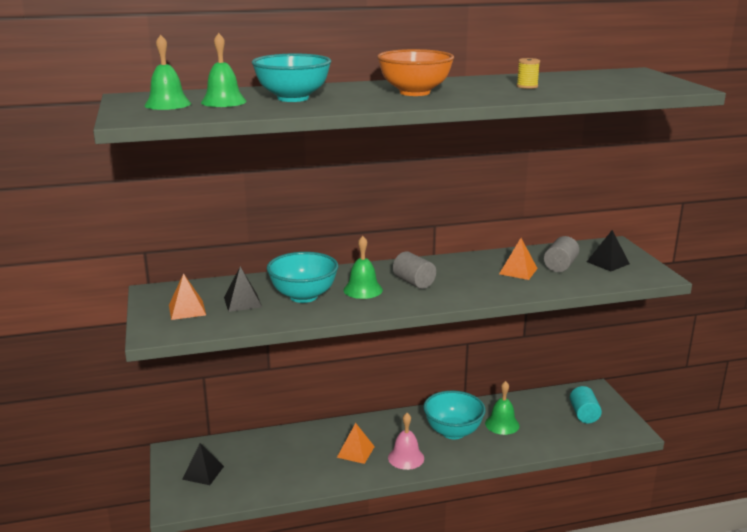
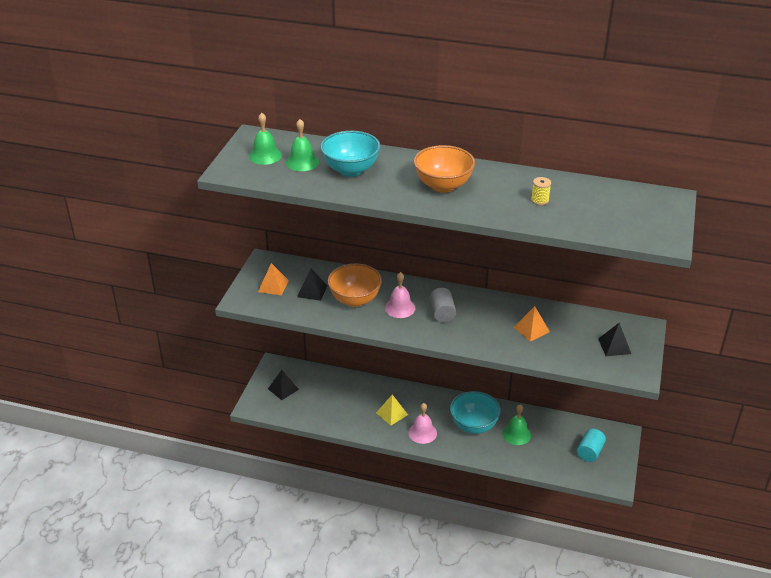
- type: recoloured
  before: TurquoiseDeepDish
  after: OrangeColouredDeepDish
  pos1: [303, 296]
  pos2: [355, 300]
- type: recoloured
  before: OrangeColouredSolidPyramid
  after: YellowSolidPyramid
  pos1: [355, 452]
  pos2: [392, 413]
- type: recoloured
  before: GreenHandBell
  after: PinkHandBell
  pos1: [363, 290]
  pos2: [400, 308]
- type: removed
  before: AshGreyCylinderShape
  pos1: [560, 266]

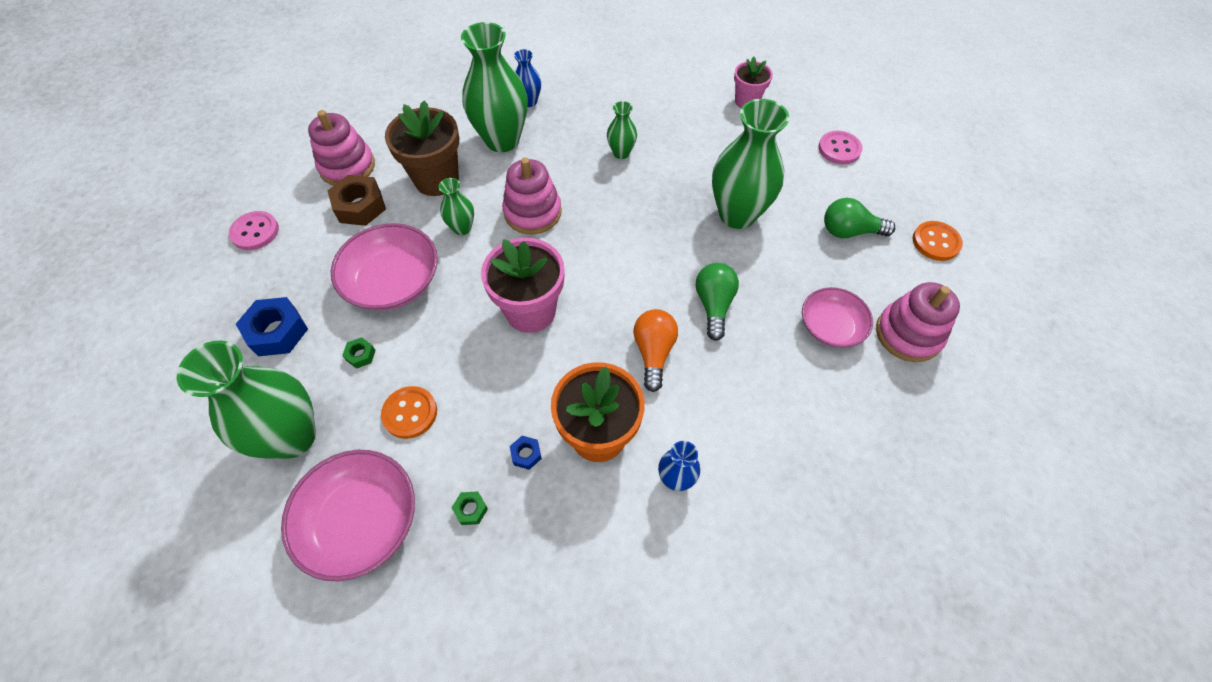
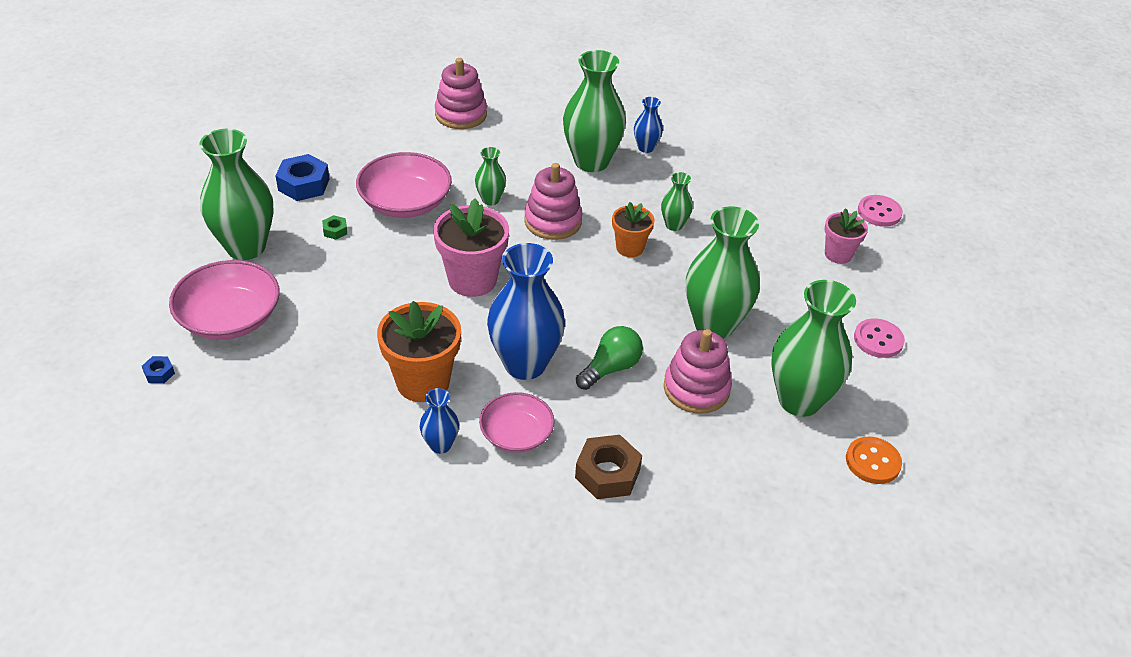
- type: moved
  before: CobaltNut
  pos1: [526, 454]
  pos2: [159, 373]
- type: moved
  before: PinkDeepDish
  pos1: [830, 327]
  pos2: [516, 434]
- type: replaced
  before: OrangeColouredLightBulb
  after: CobaltTallVase
  pos1: [653, 352]
  pos2: [525, 364]
- type: moved
  before: BrownNut
  pos1: [360, 206]
  pos2: [607, 473]
- type: added
  after: OrangeColouredPlantPot
  pos2: [630, 248]
- type: moved
  before: PinkStackingToy
  pos1: [908, 334]
  pos2: [696, 389]
- type: replaced
  before: GreenLightBulb
  after: GreenTallVase
  pos1: [849, 231]
  pos2: [799, 400]
- type: moved
  before: PinkSewingButton
  pos1: [255, 232]
  pos2: [879, 212]
- type: removed
  before: OrangeColouredSewingButton
  pos1: [410, 413]
- type: removed
  before: BrownPlantPot
  pos1: [436, 179]
- type: removed
  before: GreenNut
  pos1: [471, 509]

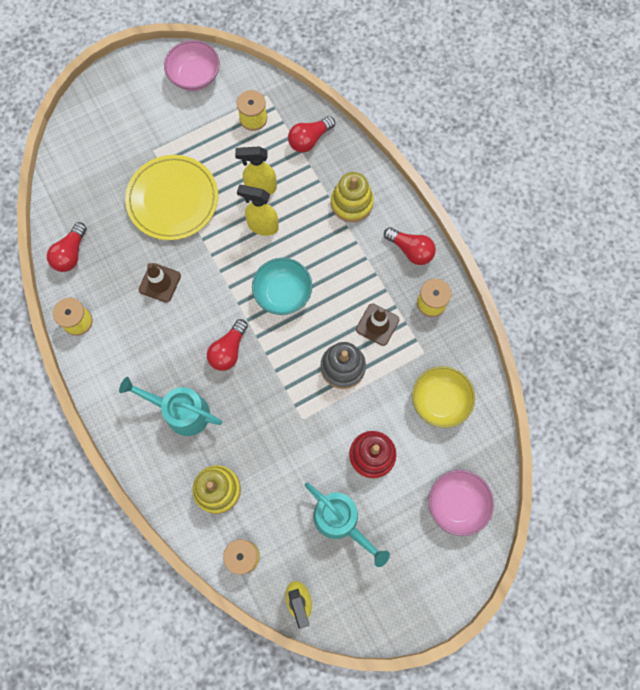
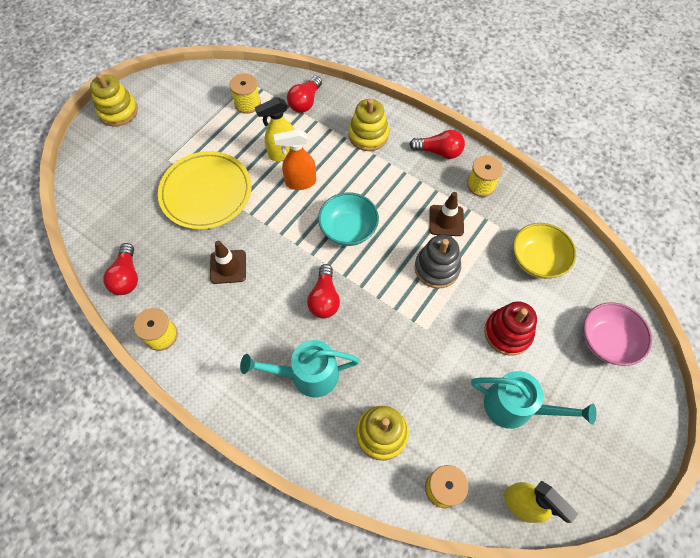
- type: added
  after: YellowStackingToy
  pos2: [118, 111]
- type: recoloured
  before: YellowSprayer
  after: OrangeColouredSprayer
  pos1: [262, 226]
  pos2: [300, 182]
- type: removed
  before: PinkDeepDish
  pos1: [194, 76]

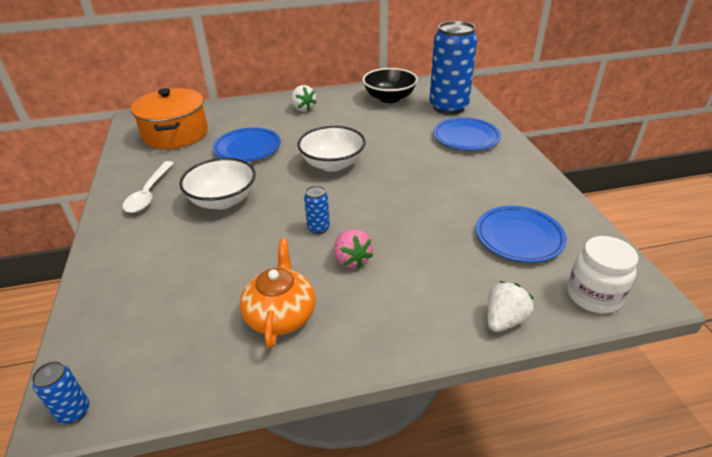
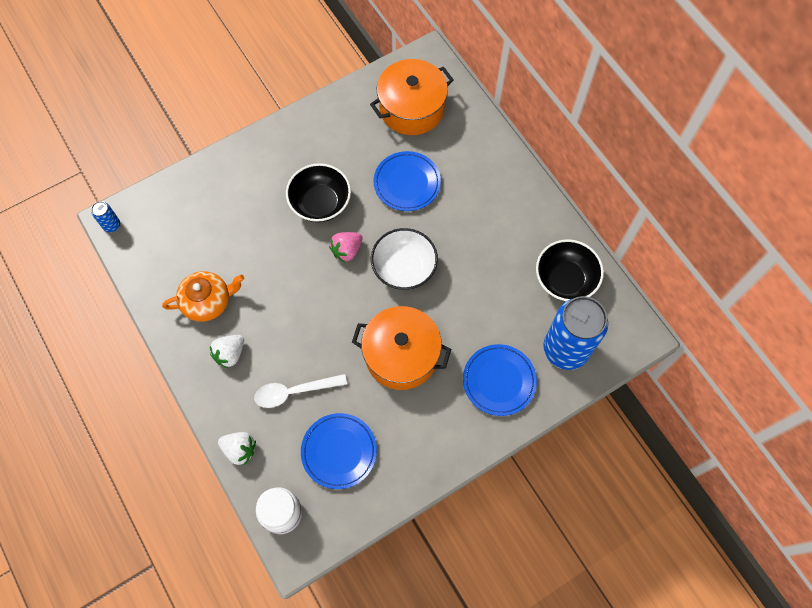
- type: moved
  before: PureWhiteStrawberry
  pos1: [303, 109]
  pos2: [230, 354]
- type: moved
  before: PureWhiteSpoon
  pos1: [149, 193]
  pos2: [294, 392]
- type: recoloured
  before: PureWhiteDeepDish
  after: EbonyDeepDish
  pos1: [223, 200]
  pos2: [320, 203]
- type: moved
  before: PinkStrawberry
  pos1: [352, 259]
  pos2: [347, 250]
- type: added
  after: OrangeColouredPot
  pos2: [401, 355]
- type: removed
  before: CobaltTin
  pos1: [318, 228]

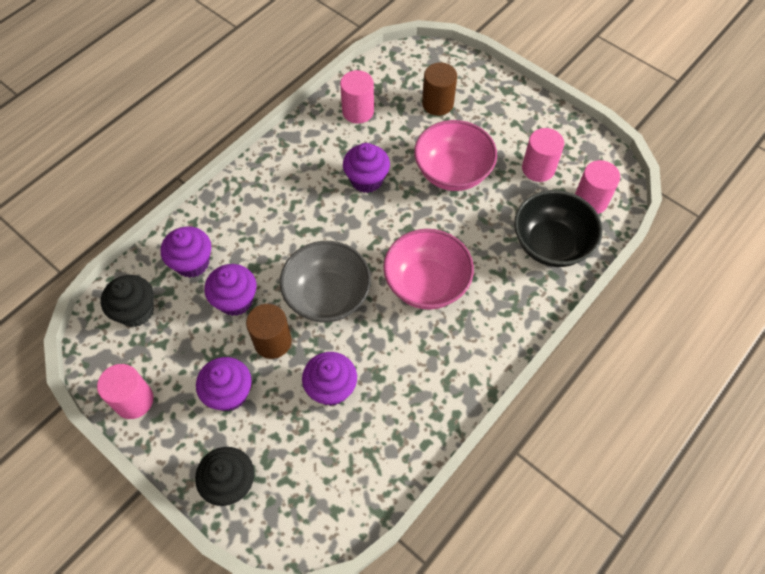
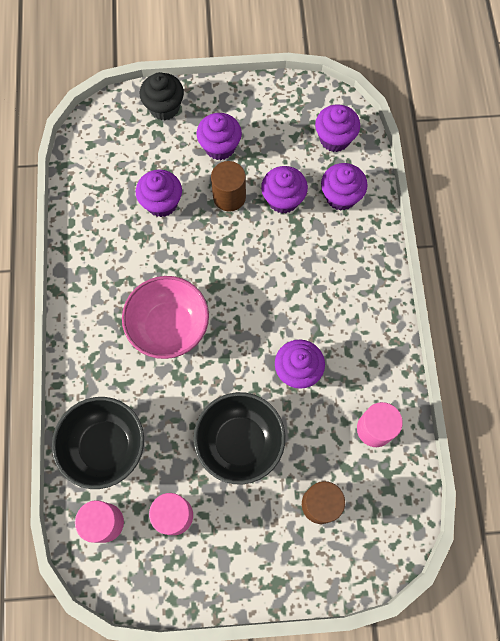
- type: recoloured
  before: PinkDeepDish
  after: EbonyDeepDish
  pos1: [452, 172]
  pos2: [240, 442]
- type: recoloured
  before: EbonyFairyCake
  after: PurpleFairyCake
  pos1: [136, 311]
  pos2: [334, 139]
- type: removed
  before: PinkCylinderShape
  pos1: [134, 400]
- type: removed
  before: AshGreyDeepDish
  pos1: [327, 296]

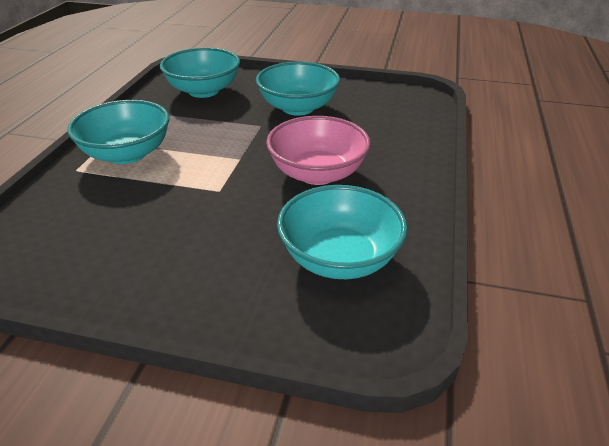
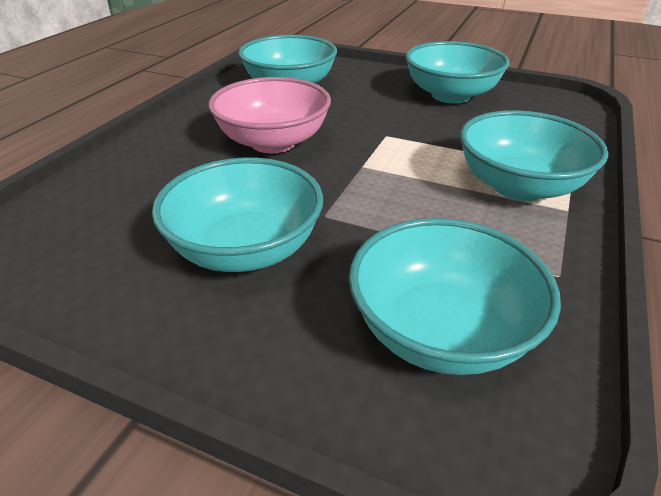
- type: added
  after: TurquoiseDeepDish
  pos2: [450, 95]

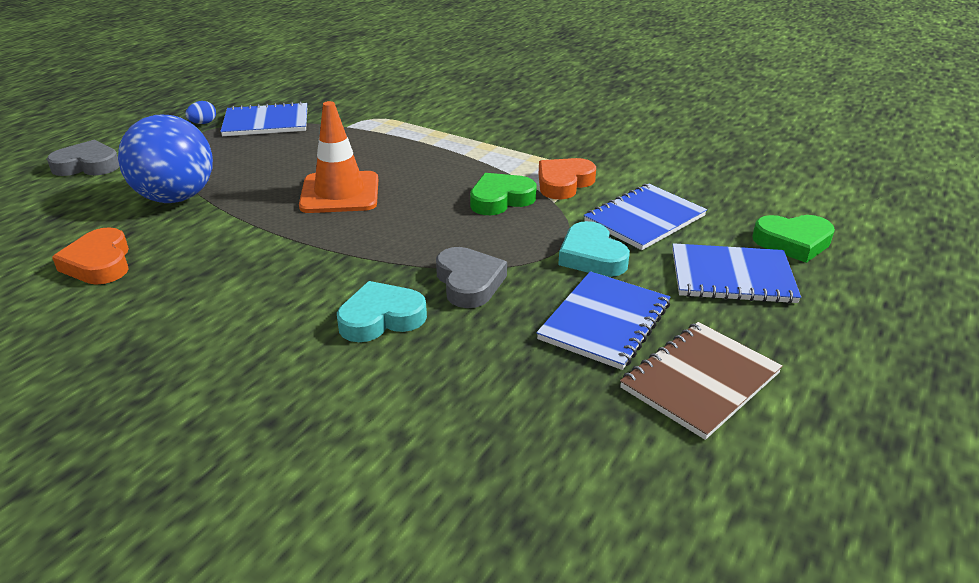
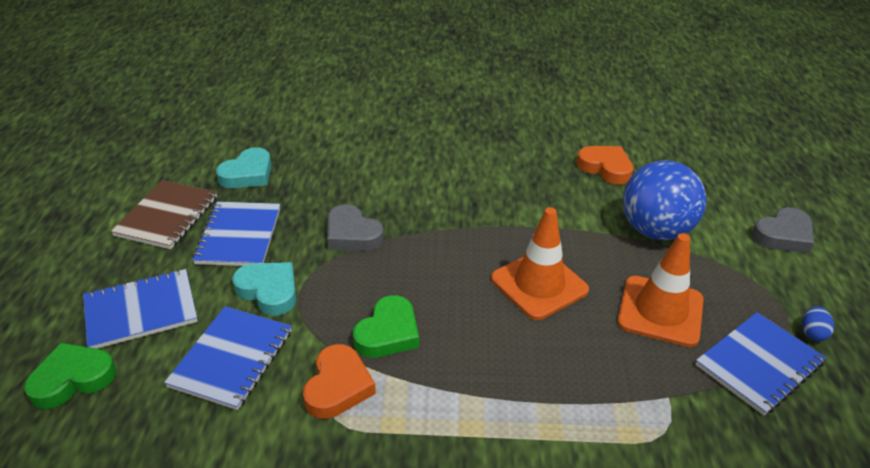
- type: moved
  before: TurquoiseHeartShape
  pos1: [381, 318]
  pos2: [248, 174]
- type: added
  after: OrangeColouredTrafficCone
  pos2: [660, 311]

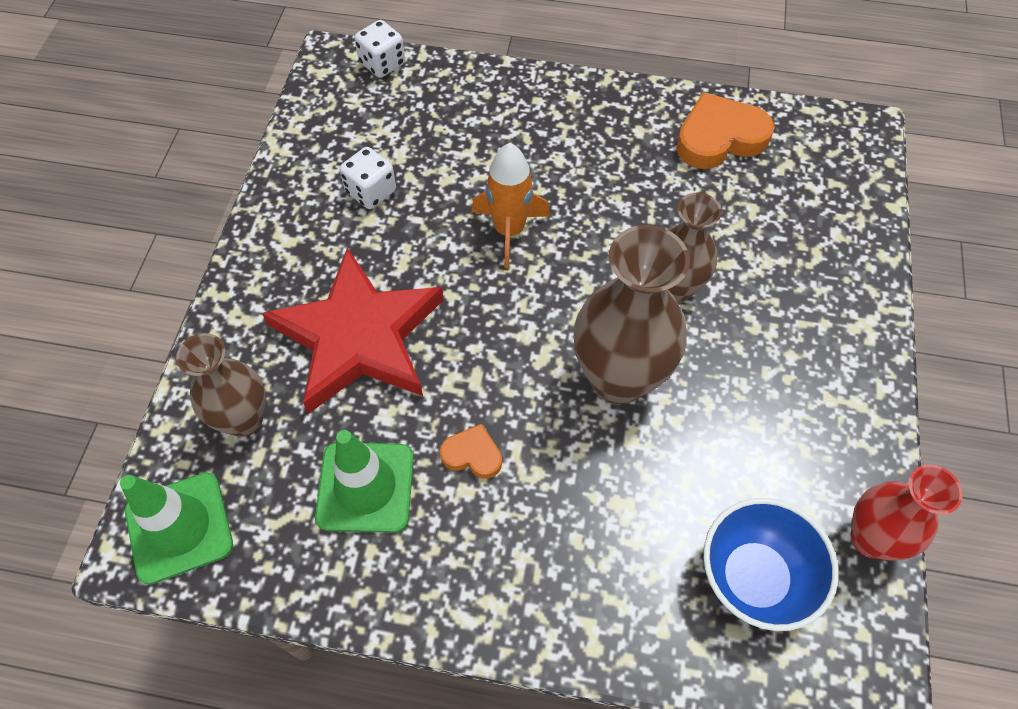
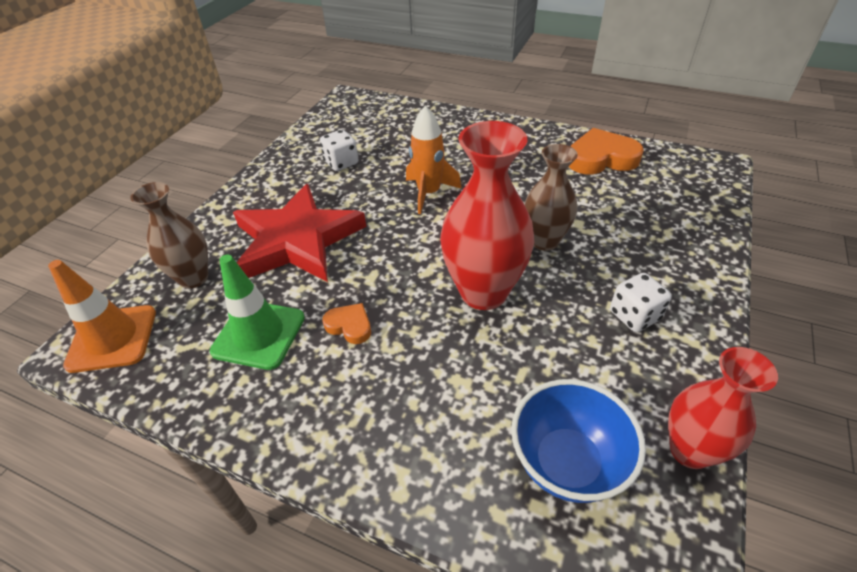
- type: recoloured
  before: GreenTrafficCone
  after: OrangeColouredTrafficCone
  pos1: [179, 527]
  pos2: [112, 338]
- type: recoloured
  before: BrownTallVase
  after: RedTallVase
  pos1: [618, 378]
  pos2: [483, 292]
- type: moved
  before: PureWhiteGameDie
  pos1: [382, 64]
  pos2: [634, 315]

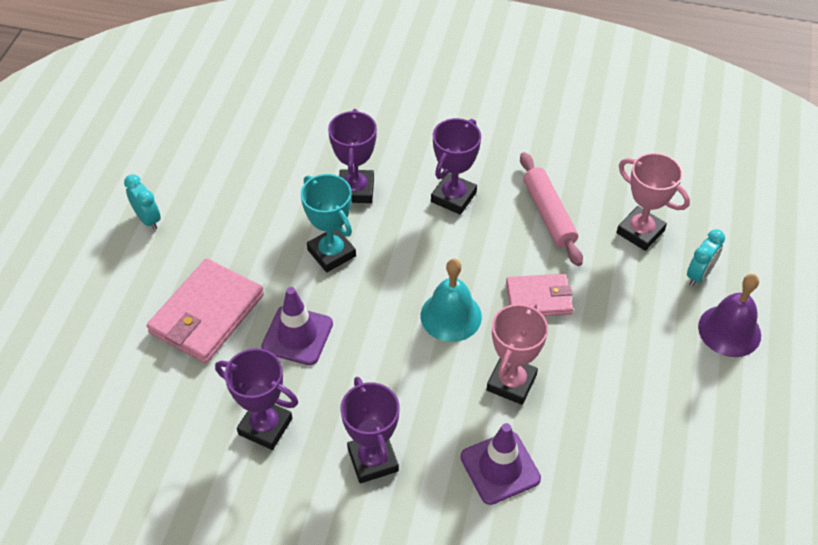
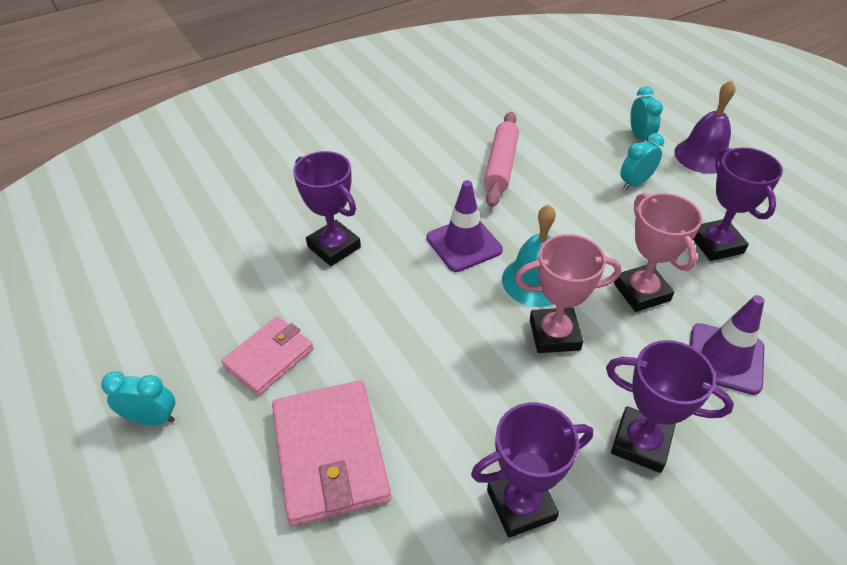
- type: moved
  before: PinkWallet
  pos1: [539, 298]
  pos2: [269, 357]
- type: moved
  before: PurpleTrafficCone
  pos1: [297, 335]
  pos2: [464, 244]
- type: turned
  before: PinkRollingPin
  pos1: [548, 214]
  pos2: [500, 165]
  turn: 75
- type: moved
  before: PinkTrophy
  pos1: [640, 232]
  pos2: [554, 334]
- type: added
  after: TurquoiseAlarmClock
  pos2: [635, 183]
- type: moved
  before: PurpleTrophy
  pos1: [453, 197]
  pos2: [716, 244]
- type: removed
  before: TurquoiseTrophy
  pos1: [331, 253]

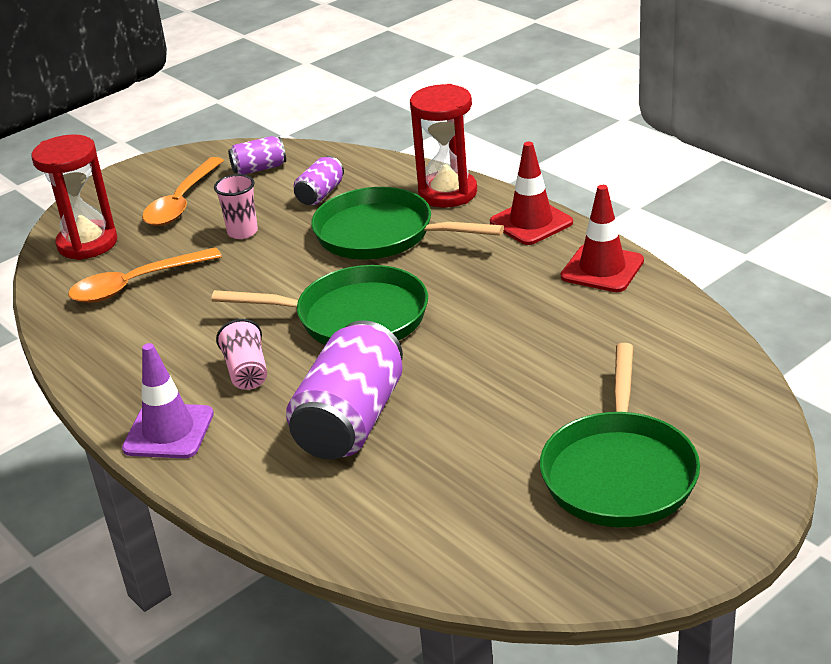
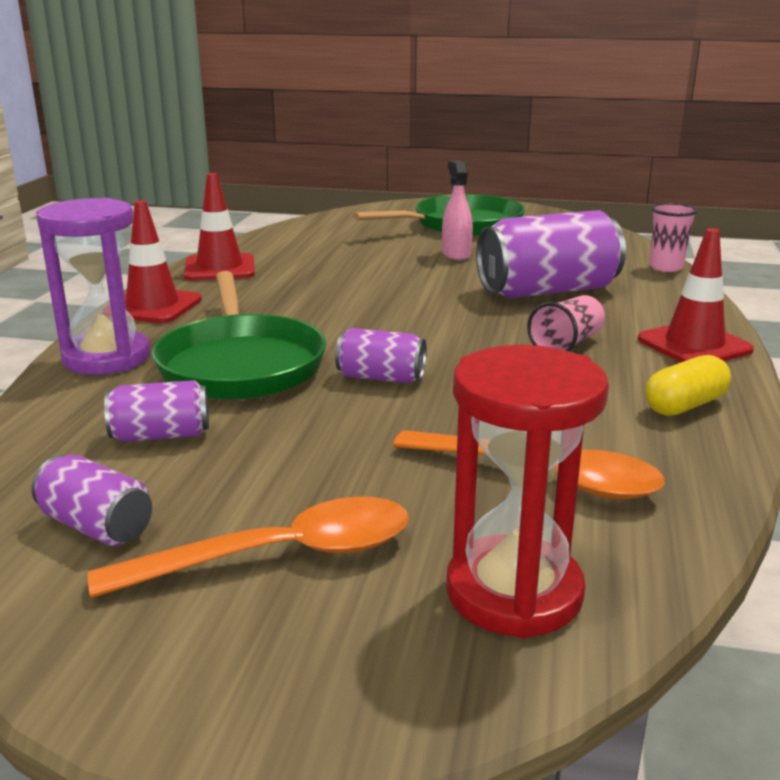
- type: recoloured
  before: RedSandTimer
  after: PurpleSandTimer
  pos1: [447, 193]
  pos2: [107, 358]
- type: added
  after: PurpleTin
  pos2: [381, 377]
- type: added
  after: PinkSprayer
  pos2: [456, 254]
- type: recoloured
  before: PurpleTrafficCone
  after: RedTrafficCone
  pos1: [168, 431]
  pos2: [694, 345]
- type: added
  after: YellowCapsule
  pos2: [684, 405]
- type: moved
  before: PinkTumbler
  pos1: [242, 232]
  pos2: [666, 267]
- type: removed
  before: GreenSkillet
  pos1: [354, 318]

